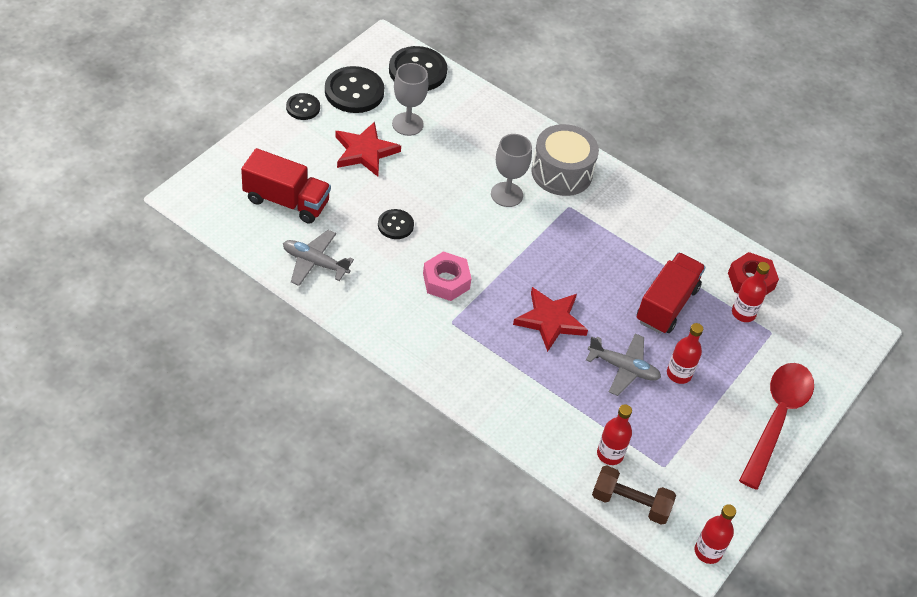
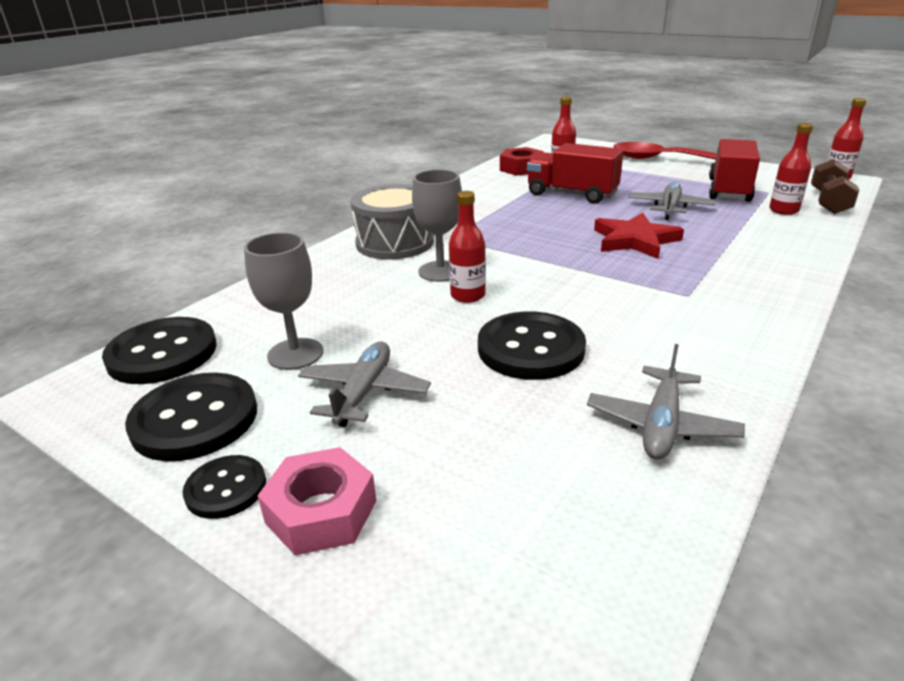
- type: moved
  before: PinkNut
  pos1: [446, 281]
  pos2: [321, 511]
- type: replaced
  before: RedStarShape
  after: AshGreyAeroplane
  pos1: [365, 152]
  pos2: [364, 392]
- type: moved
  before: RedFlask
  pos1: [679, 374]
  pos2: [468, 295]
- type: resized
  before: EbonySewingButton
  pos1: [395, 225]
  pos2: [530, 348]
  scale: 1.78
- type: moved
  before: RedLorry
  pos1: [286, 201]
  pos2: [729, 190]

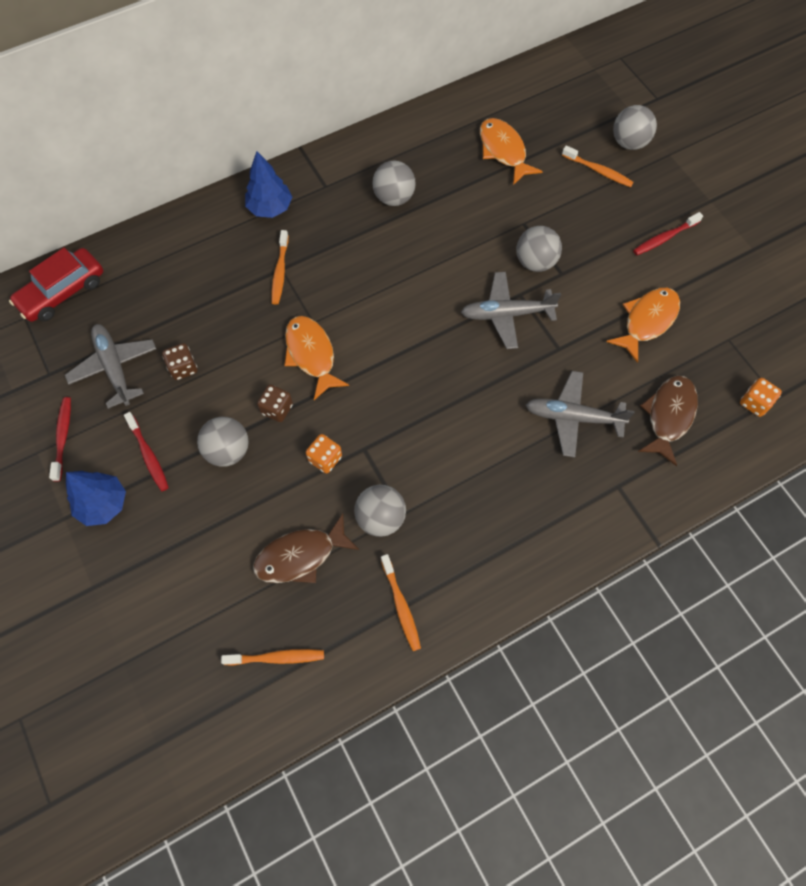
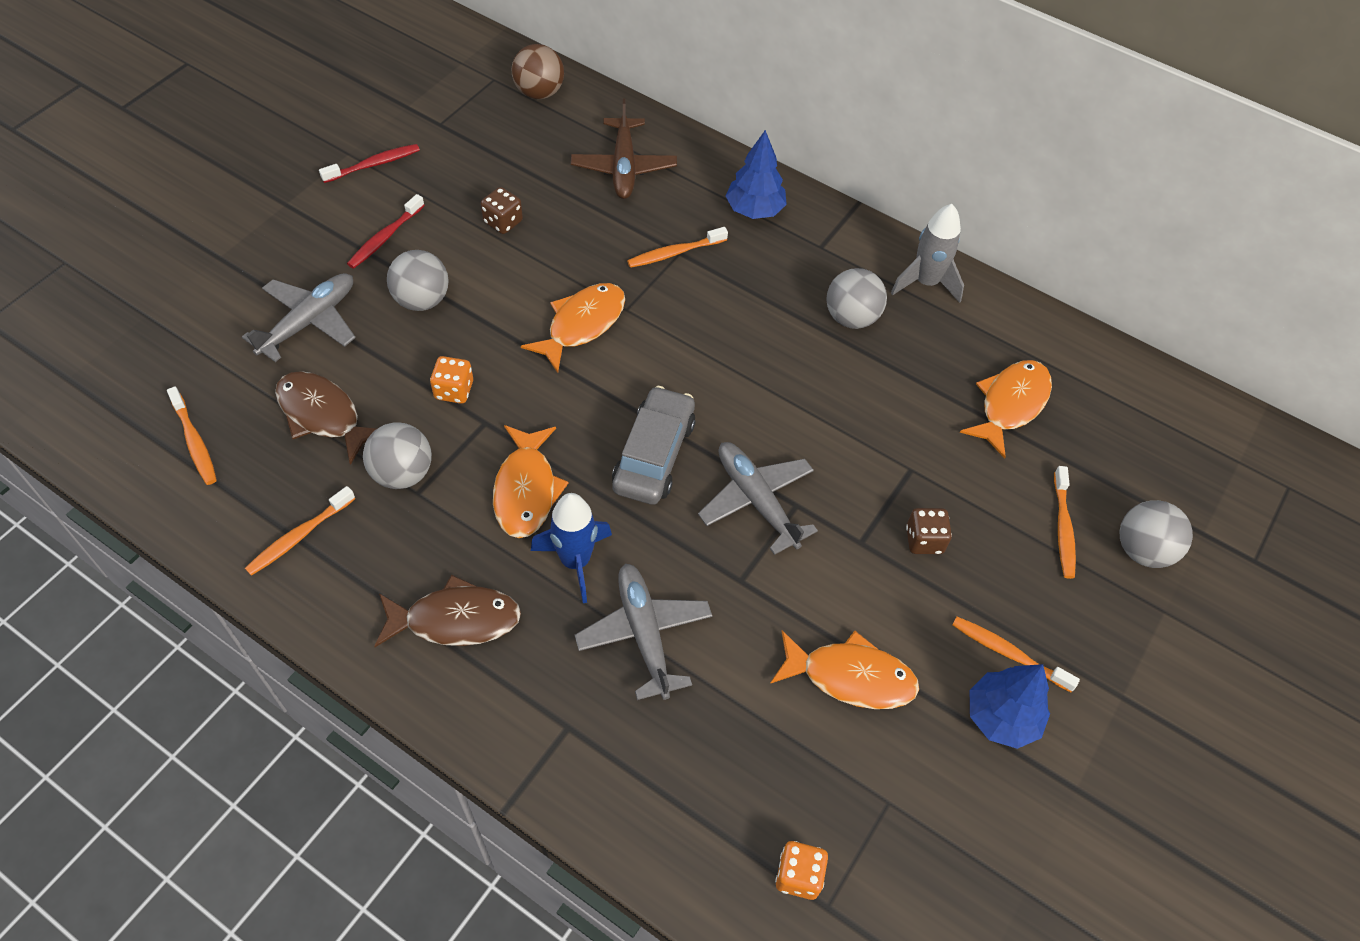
- type: moved
  before: AshGreyAeroplane
  pos1: [114, 367]
  pos2: [309, 321]
- type: moved
  before: BrownFish
  pos1: [668, 416]
  pos2: [455, 620]
- type: added
  after: OrangeColouredFish
  pos2: [526, 490]
- type: replaced
  before: RedAutomobile
  after: BrownBall
  pos1: [62, 292]
  pos2: [539, 93]
- type: added
  after: CobaltRocket
  pos2: [575, 561]
- type: added
  after: BrownAeroplane
  pos2: [624, 167]
- type: added
  after: AshGreyAutomobile
  pos2: [654, 455]
- type: added
  after: AshGreyRocket
  pos2: [925, 283]
- type: moved
  before: BrownGameDie
  pos1: [277, 409]
  pos2: [924, 540]
- type: recoloured
  before: RedToothbrush
  after: OrangeColouredToothbrush
  pos1: [664, 238]
  pos2: [1008, 653]
- type: moved
  before: CobaltFirTree
  pos1: [103, 504]
  pos2: [1001, 717]
- type: removed
  before: AshGreyBall
  pos1: [535, 262]

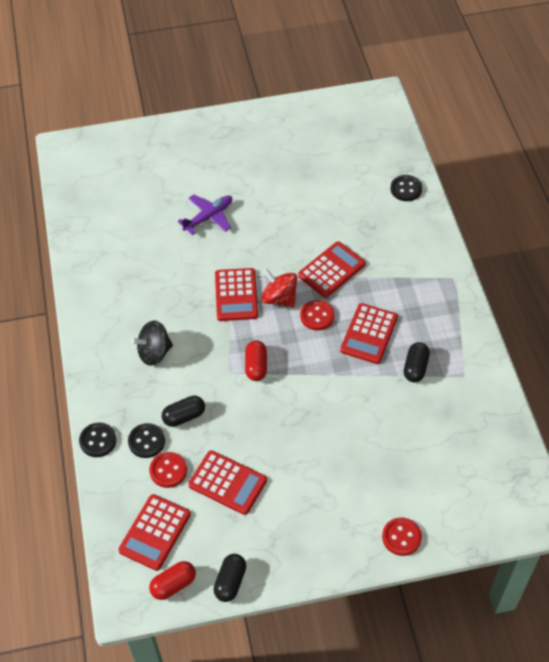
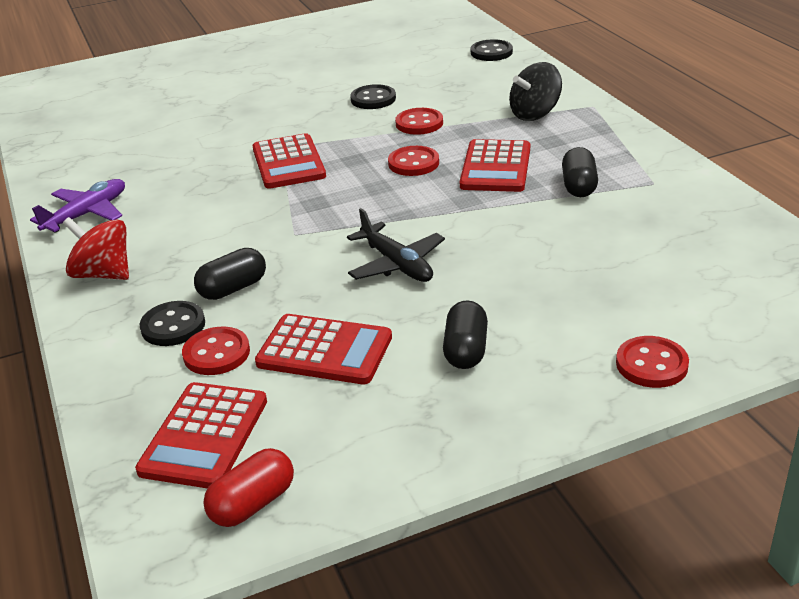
- type: moved
  before: PurpleAeroplane
  pos1: [209, 217]
  pos2: [87, 214]
- type: moved
  before: RedSpinningTop
  pos1: [279, 298]
  pos2: [103, 274]
- type: added
  after: EbonyAeroplane
  pos2: [396, 264]
- type: moved
  before: EbonySewingButton
  pos1: [98, 440]
  pos2: [373, 99]
- type: replaced
  before: RedCalculator
  after: RedSewingButton
  pos1: [331, 270]
  pos2: [419, 123]
- type: moved
  before: EbonyCapsule
  pos1: [230, 582]
  pos2: [465, 350]
- type: moved
  before: EbonySpinningTop
  pos1: [154, 352]
  pos2: [535, 114]
- type: removed
  before: RedCapsule
  pos1: [256, 366]

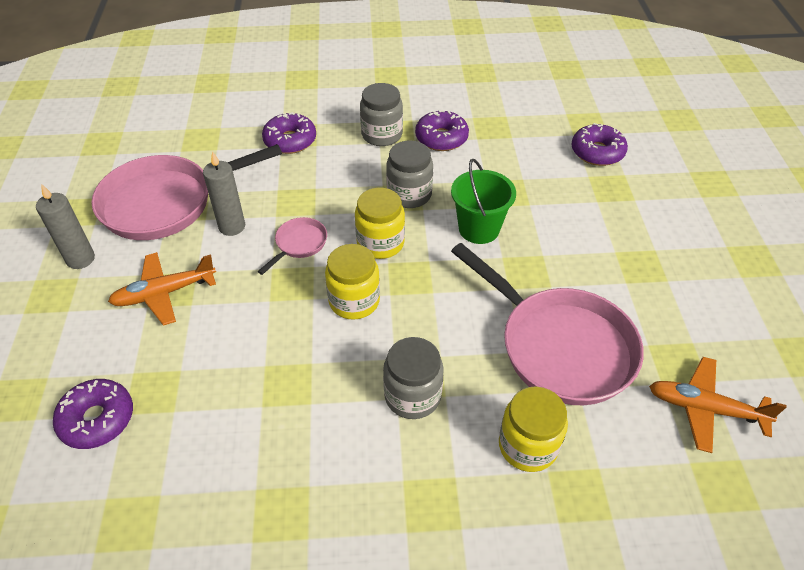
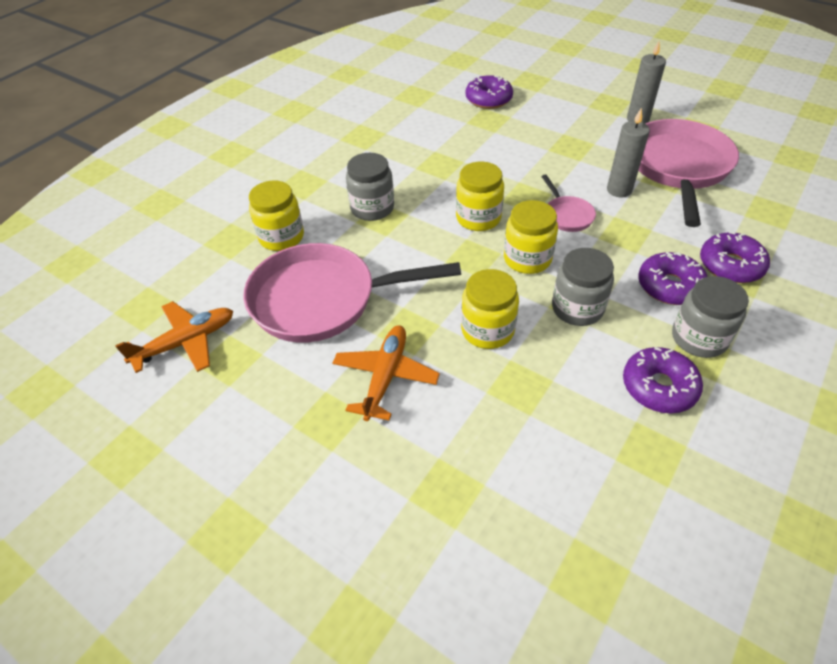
- type: moved
  before: OrangeColouredAeroplane
  pos1: [164, 293]
  pos2: [386, 376]
- type: replaced
  before: GreenBucket
  after: YellowJamJar
  pos1: [479, 229]
  pos2: [487, 330]
- type: moved
  before: PurpleGlazedDonut
  pos1: [597, 152]
  pos2: [669, 286]

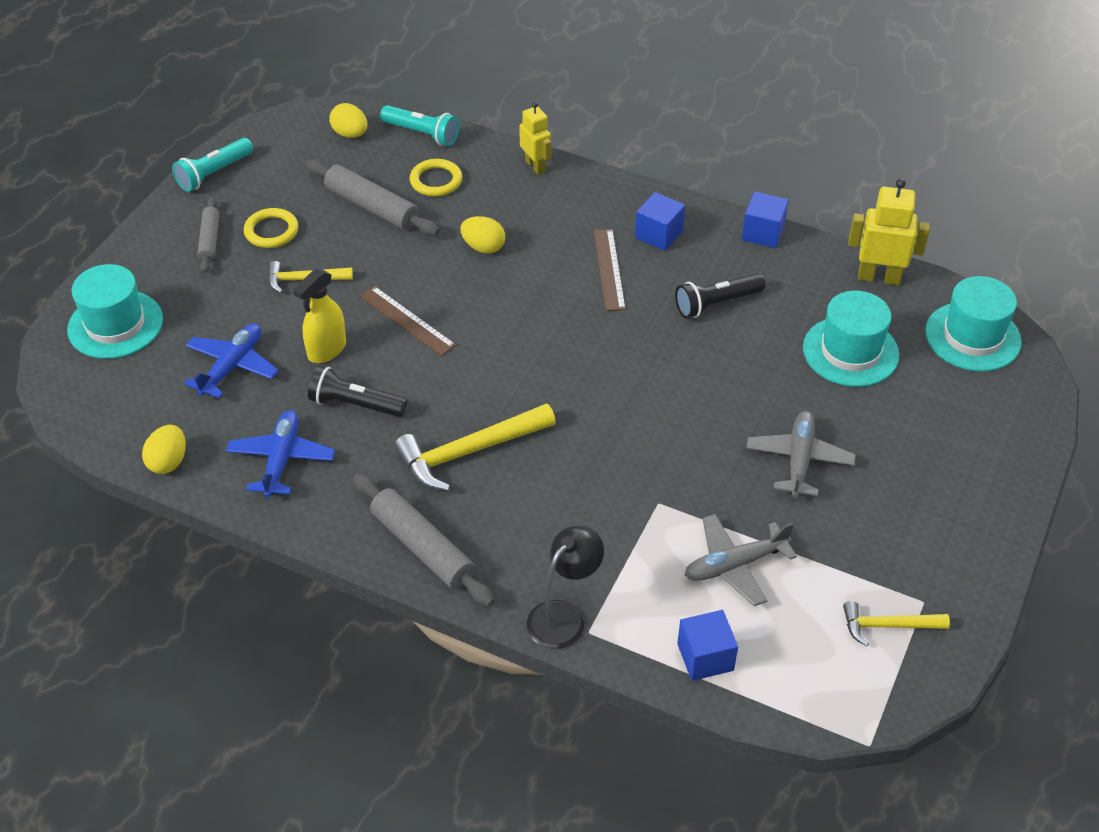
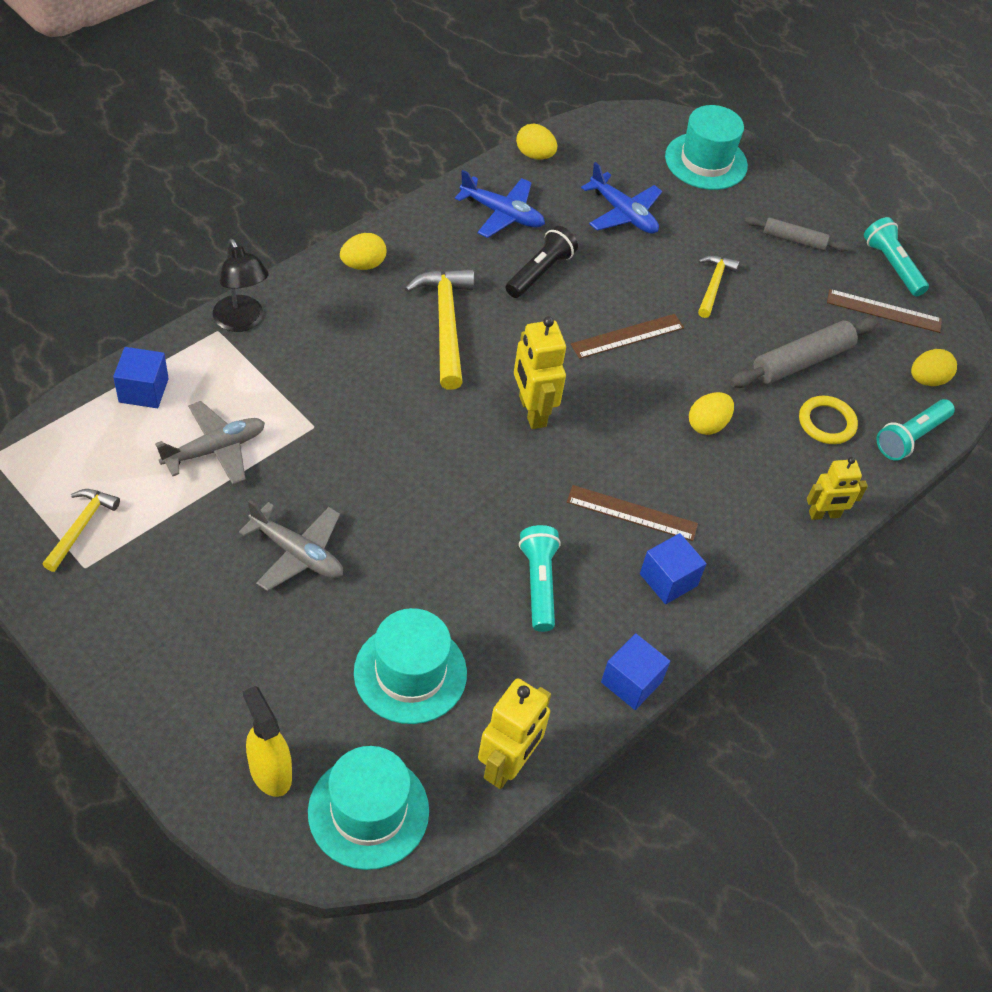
- type: turned
  before: AshGreyAeroplane
  pos1: [735, 565]
  pos2: [215, 449]
  turn: 60
- type: moved
  before: YellowSprayer
  pos1: [326, 350]
  pos2: [270, 772]
- type: replaced
  before: AshGreyRollingPin
  after: YellowToyEgg
  pos1: [422, 547]
  pos2: [363, 264]
- type: added
  after: YellowRobot
  pos2: [532, 411]
- type: recoloured
  before: EbonyTorch
  after: TurquoiseTorch
  pos1: [716, 304]
  pos2: [539, 584]
- type: added
  after: BrownMeasuringStick
  pos2: [884, 311]
- type: removed
  before: YellowTorus
  pos1: [271, 231]

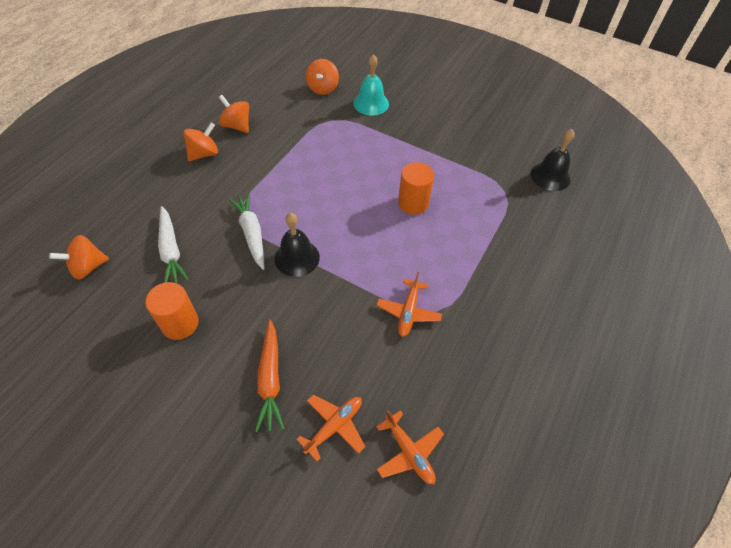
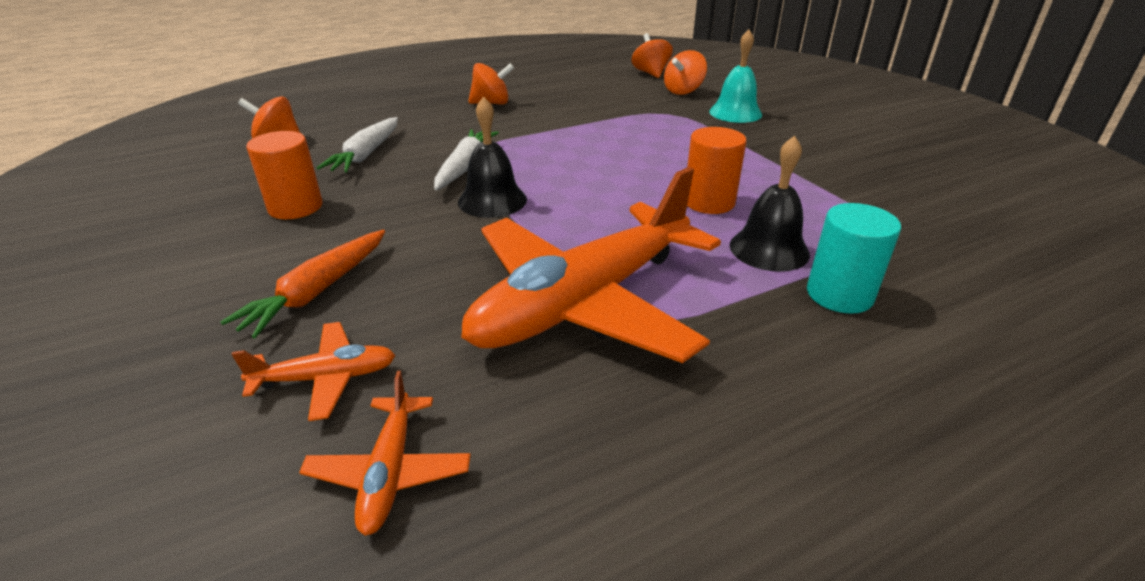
- type: resized
  before: OrangeColouredAeroplane
  pos1: [408, 312]
  pos2: [584, 302]
  scale: 2.37
- type: moved
  before: OrangeColouredSpinningTop
  pos1: [237, 126]
  pos2: [650, 73]
- type: moved
  before: EbonyHandBell
  pos1: [550, 176]
  pos2: [769, 249]
- type: added
  after: TurquoiseCylinderShape
  pos2: [839, 294]

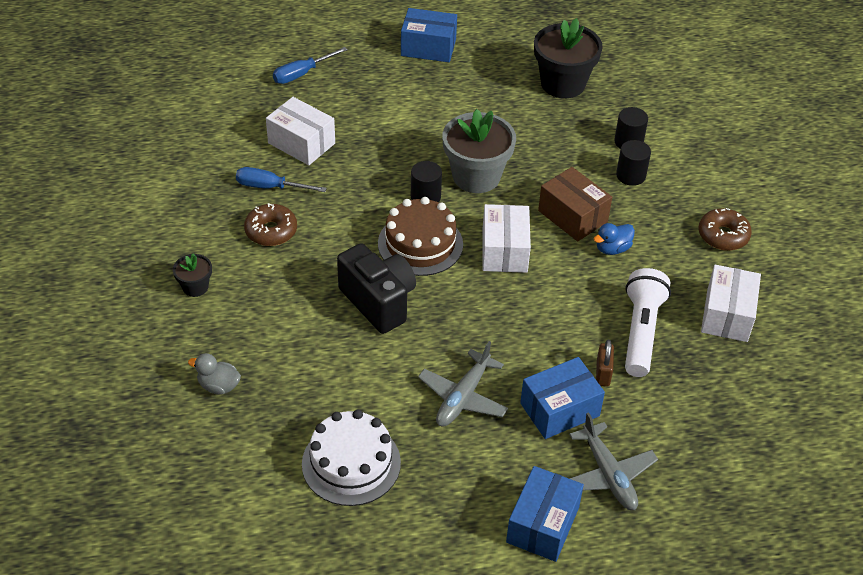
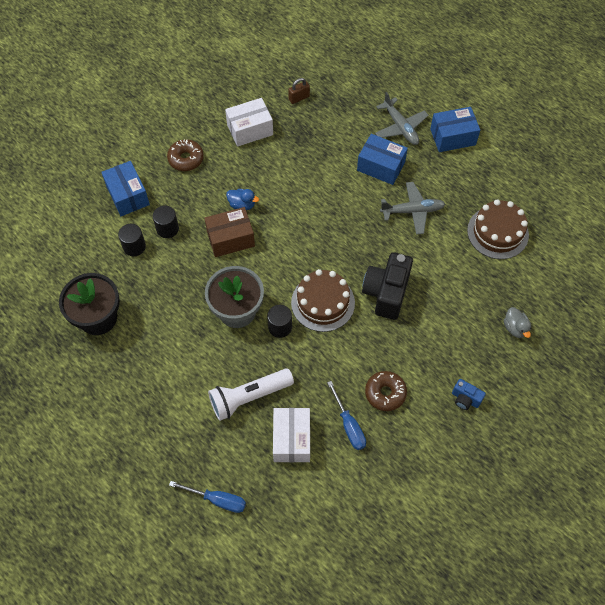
- type: moved
  before: CobaltBox
  pos1: [428, 47]
  pos2: [128, 195]
- type: turned
  before: BrownBox
  pos1: [573, 216]
  pos2: [230, 238]
  turn: 60
- type: moved
  before: PureWhiteTorch
  pos1: [641, 331]
  pos2: [249, 397]
- type: moved
  before: BrownSmallLock
  pos1: [603, 373]
  pos2: [299, 98]
- type: turned
  before: AshGreyAeroplane
  pos1: [608, 475]
  pos2: [400, 127]
  turn: 120
- type: replaced
  before: EbonyPlantPot
  after: CobaltCompactCamera
  pos1: [195, 287]
  pos2: [465, 399]
- type: recoloured
  before: PureWhiteLayerCake
  after: BrownLayerCake
  pos1: [351, 463]
  pos2: [497, 232]
- type: removed
  before: PureWhiteBox
  pos1: [504, 250]

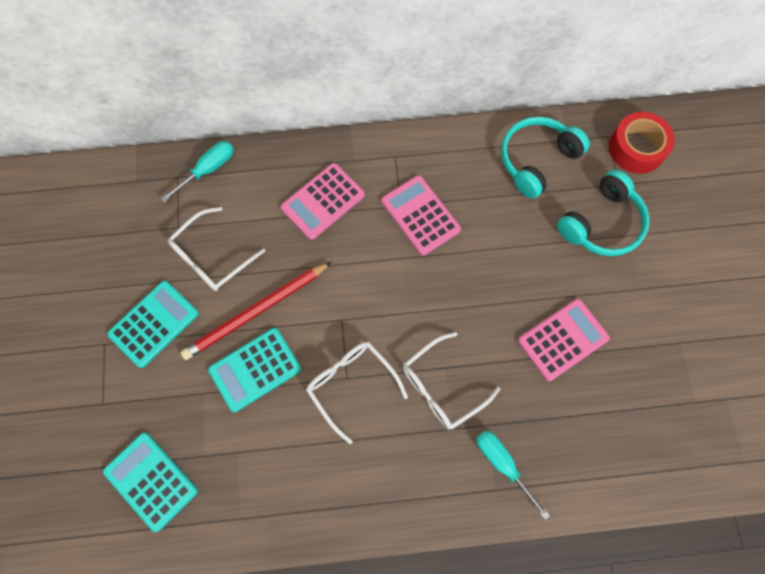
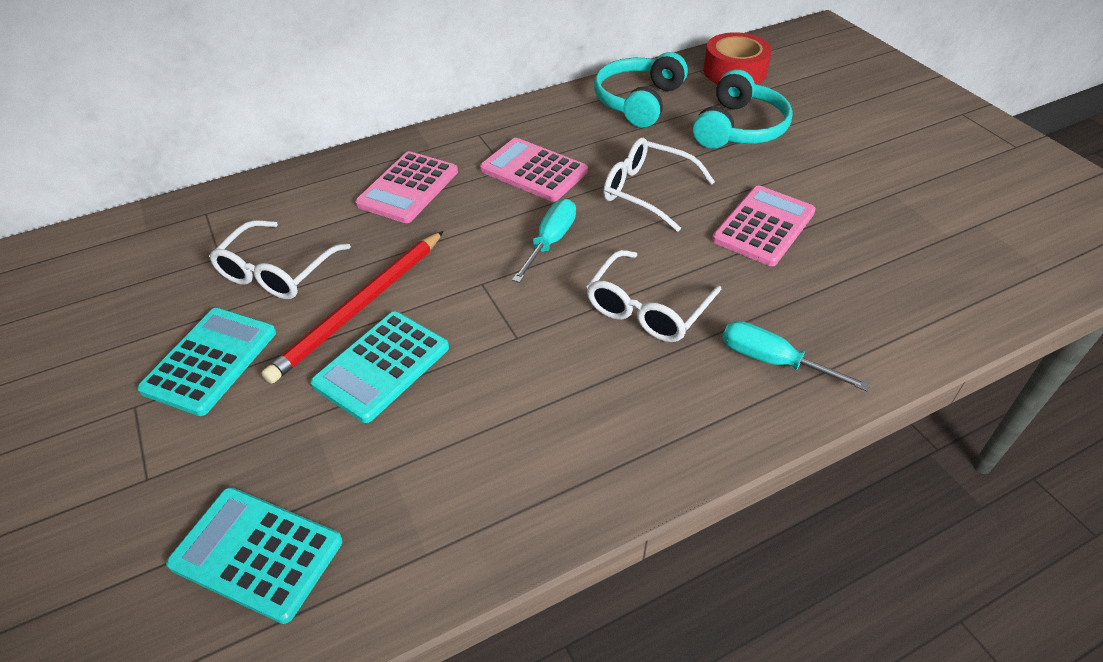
- type: moved
  before: TurquoiseScrewdriver
  pos1: [207, 170]
  pos2: [550, 242]
- type: moved
  before: PureWhiteEyeglasses
  pos1: [351, 385]
  pos2: [647, 191]

